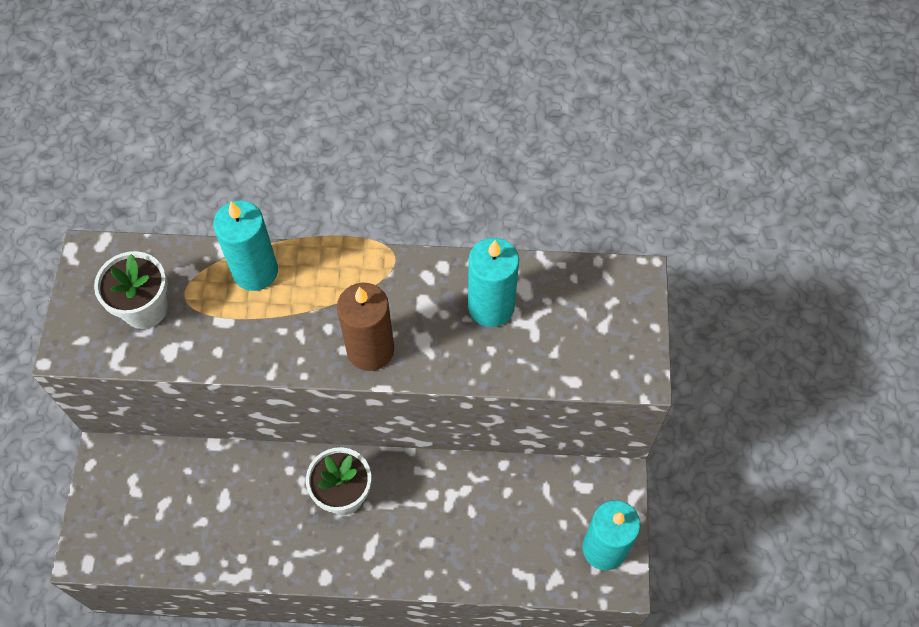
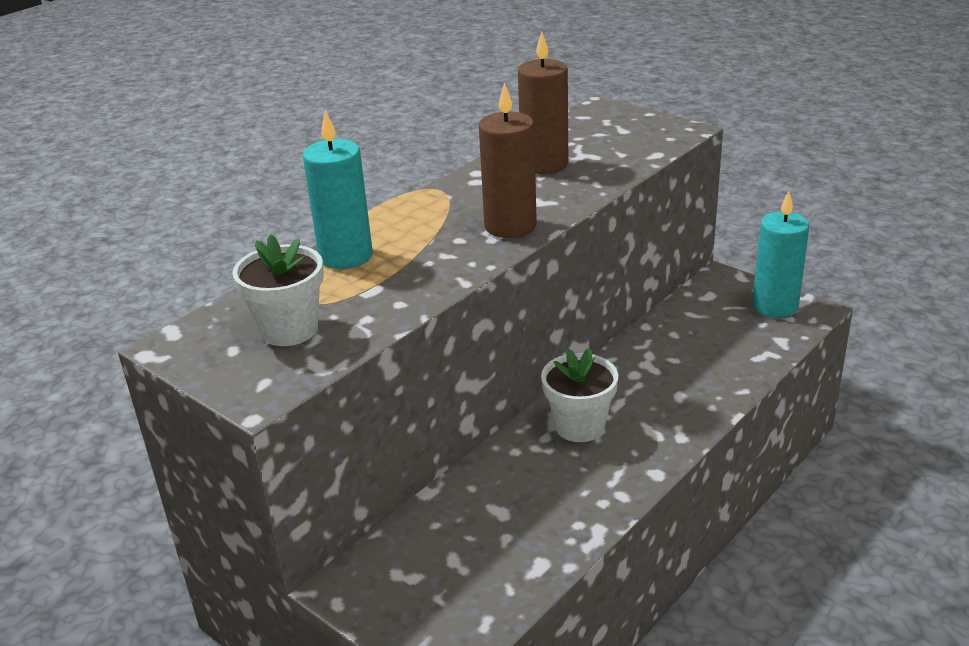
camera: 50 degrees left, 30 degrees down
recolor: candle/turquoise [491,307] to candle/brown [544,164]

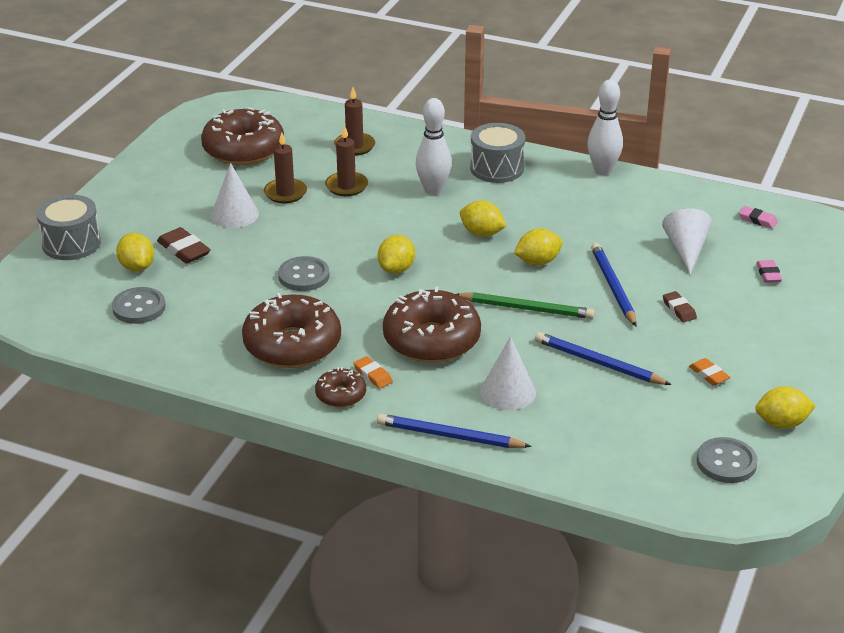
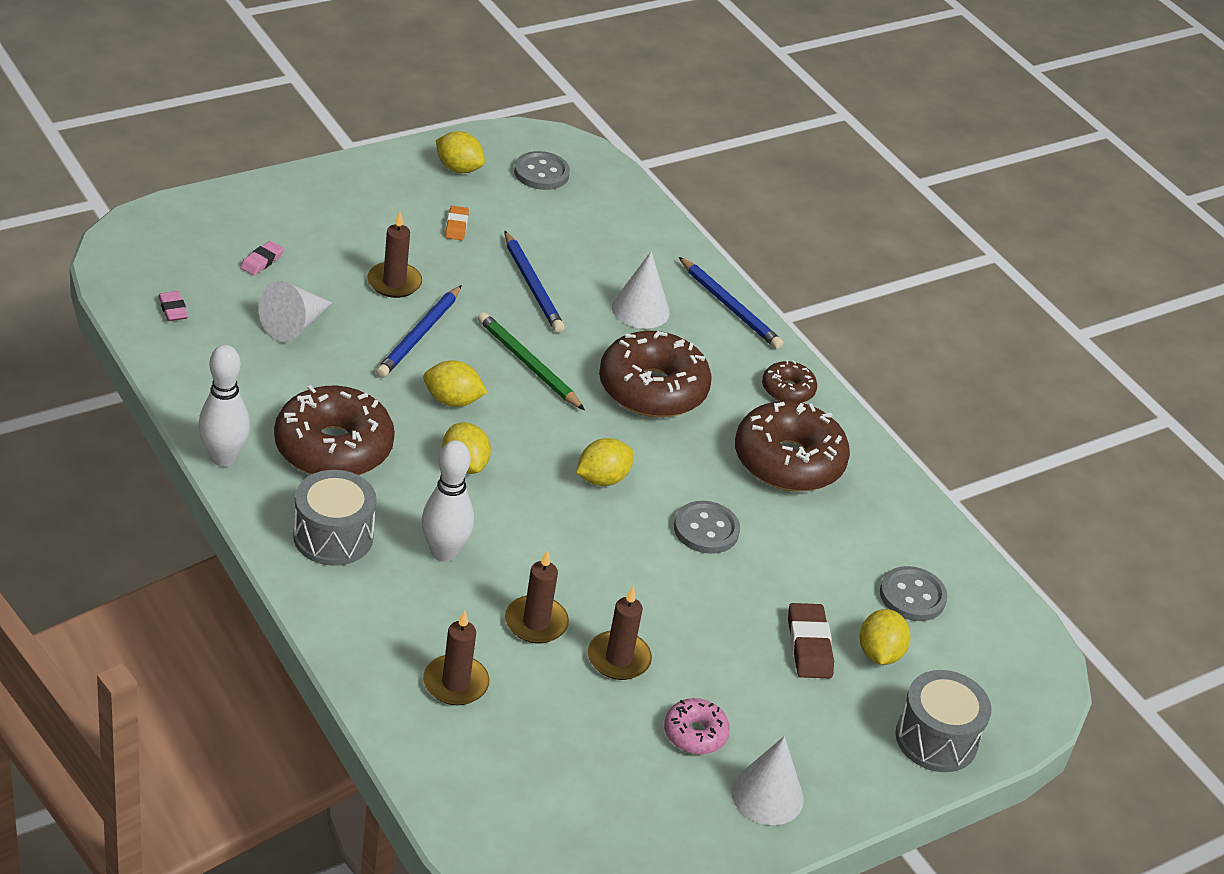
camera: 150 degrees left, 5 degrees up
delete: eraser/orange [373,375]
insert: donut/pink [695,734]
move: donut/brown [243,149] to [333,447]; cone/white [234,214] to [767,795]
replace: eraser/brown [679,309] to candle/brown [394,282]

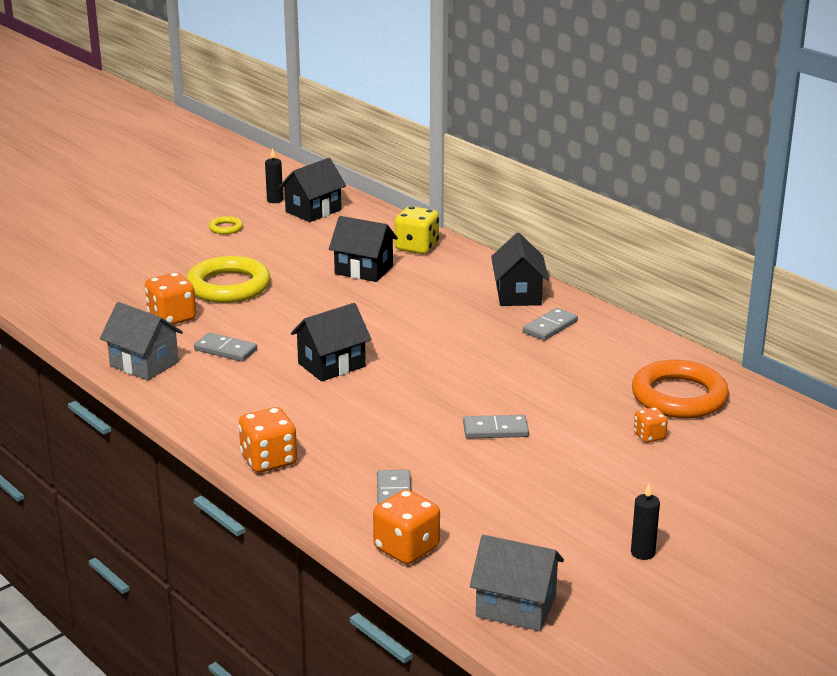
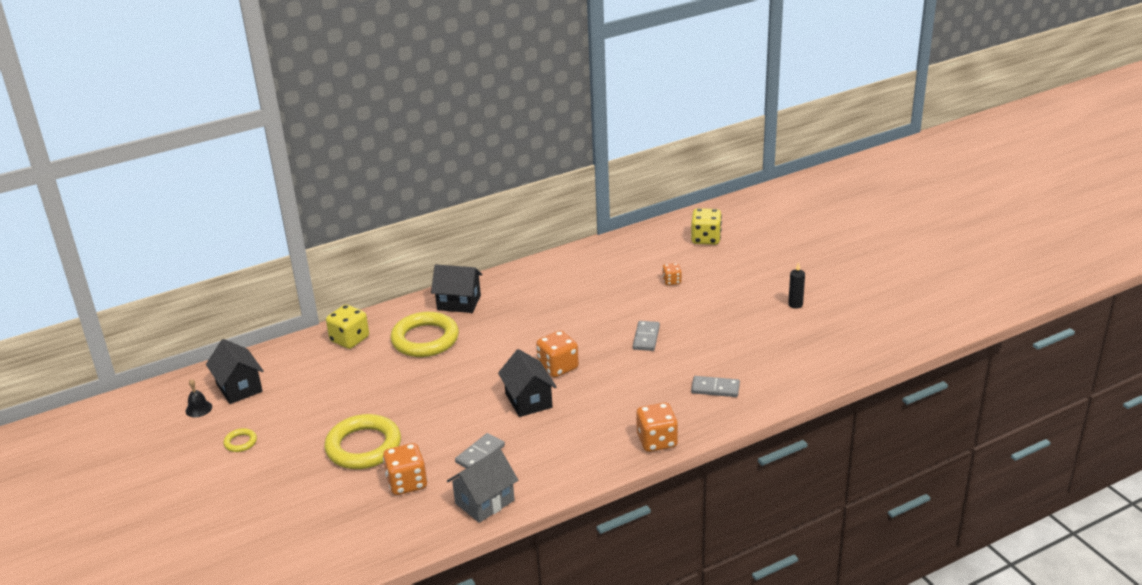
camera: 75 degrees left, 5 degrees up
delete: house/black [363,270]; house/grey [516,607]; domino/grey [550,327]; ring/orange [679,396]
insert: ring/yellow [425,339]; dice/yellow [706,239]
move: dice/orange [406,548] to [558,367]
replace: candle/black [275,200] to bell/black [198,409]

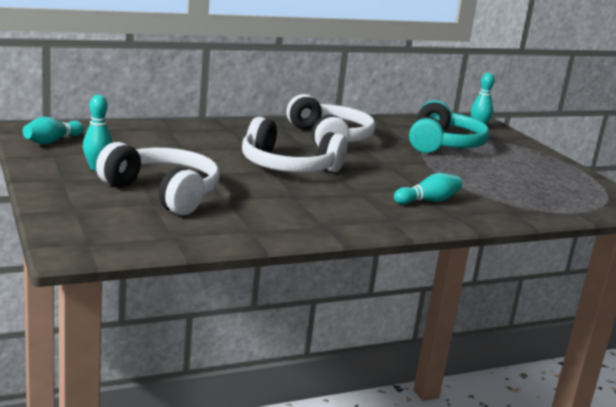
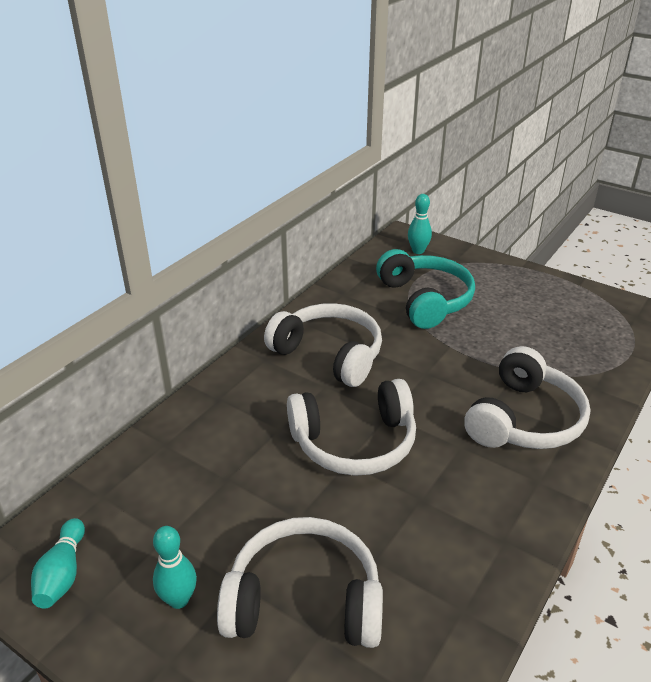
camera: 30 degrees left, 15 degrees up
replace: bowling pin/turquoise [428,201] to headphones/white [524,419]

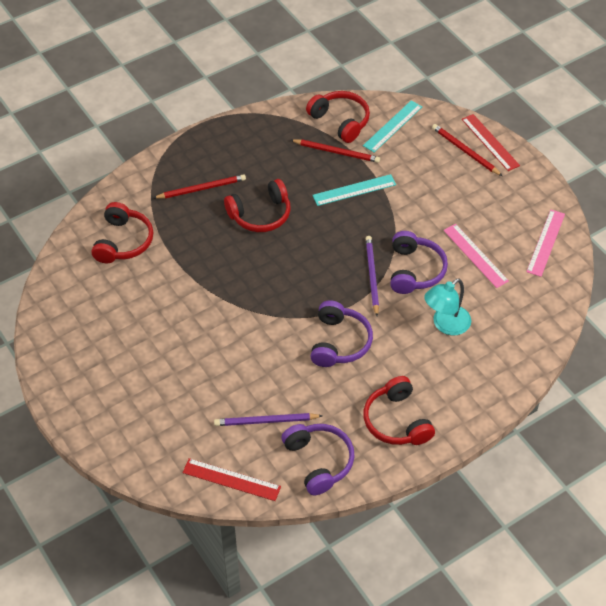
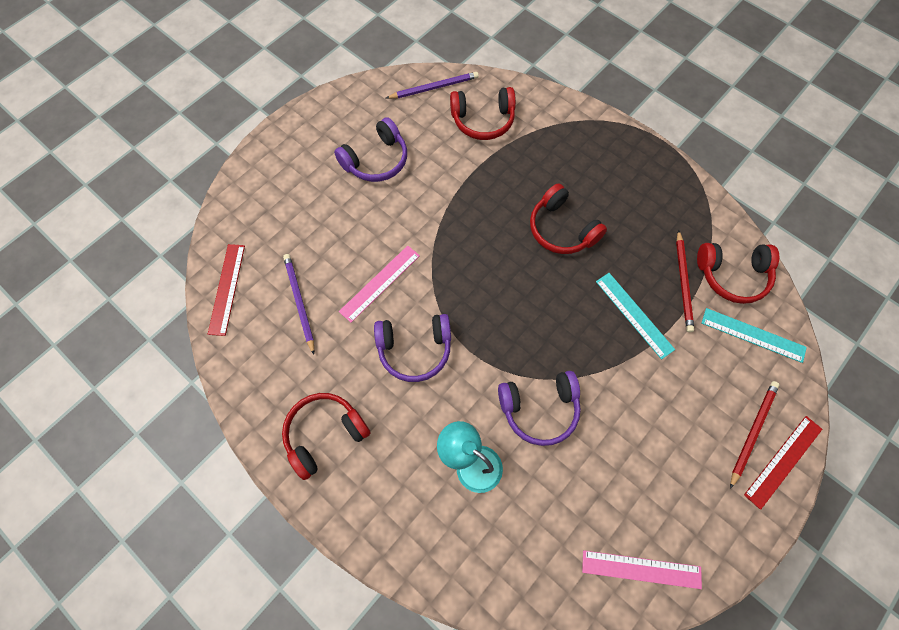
camera: 75 degrees right, 15 degrees up
delete: pencil/red [201,188]
move: headphones/purple [318,461] to [376,160]; ruler/pink [475,255] to [380,283]; pencil/purple [372,276] to [434,87]
rotate: headphones/red [340,121] = [732,275] 60 degrees clockwise

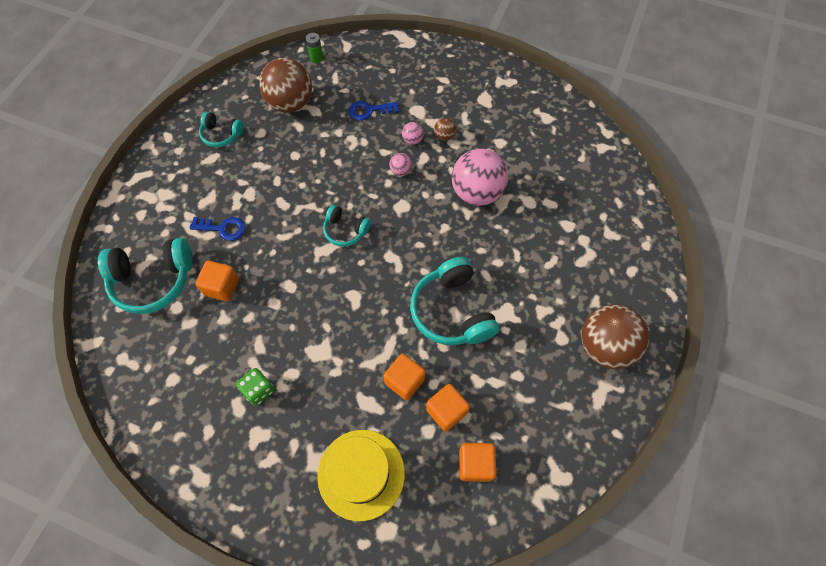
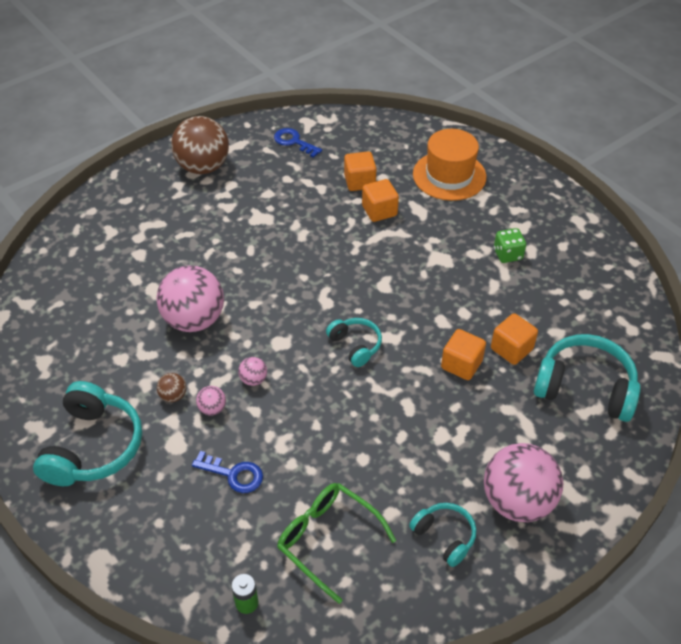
camera: 150 degrees left, 15 degrees down
insert: ball/pink [517,501]
move: headphones/turquoise [452,311] to [94,446]; key/blue [223,228] to [294,142]; cube/orange [475,464] to [461,364]
replace: ball/brown [290,103] to glasses/green [328,539]
recolor: hat/yellow [361,474] to hat/orange [449,175]

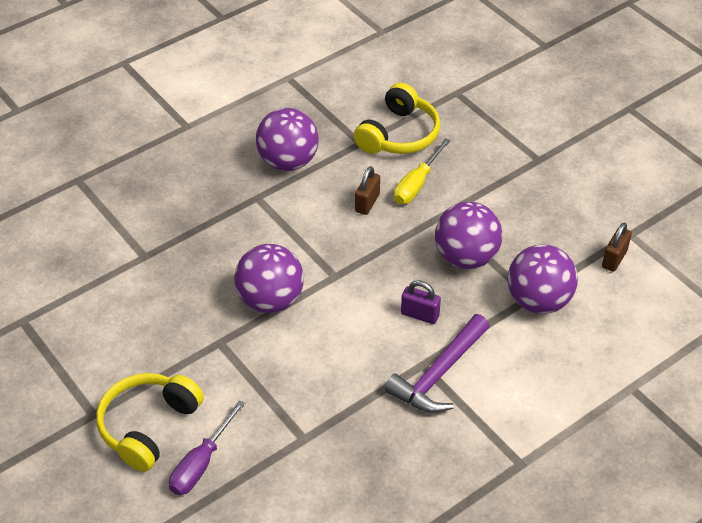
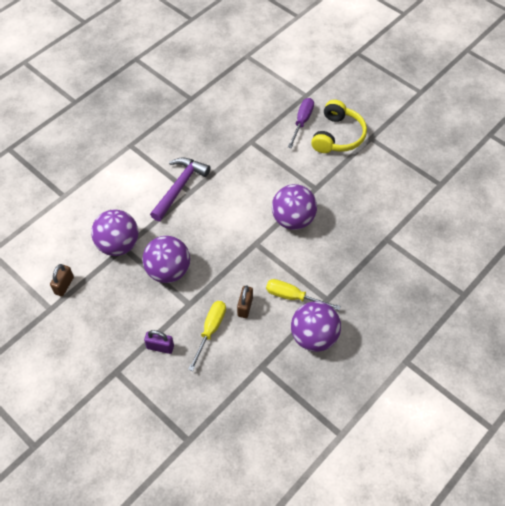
camera: 170 degrees right, 10 degrees up
delete: headphones/yellow [398,134]
insert: screwdriver/yellow [293,297]
move: padlock/purple [420,315] to [160,347]

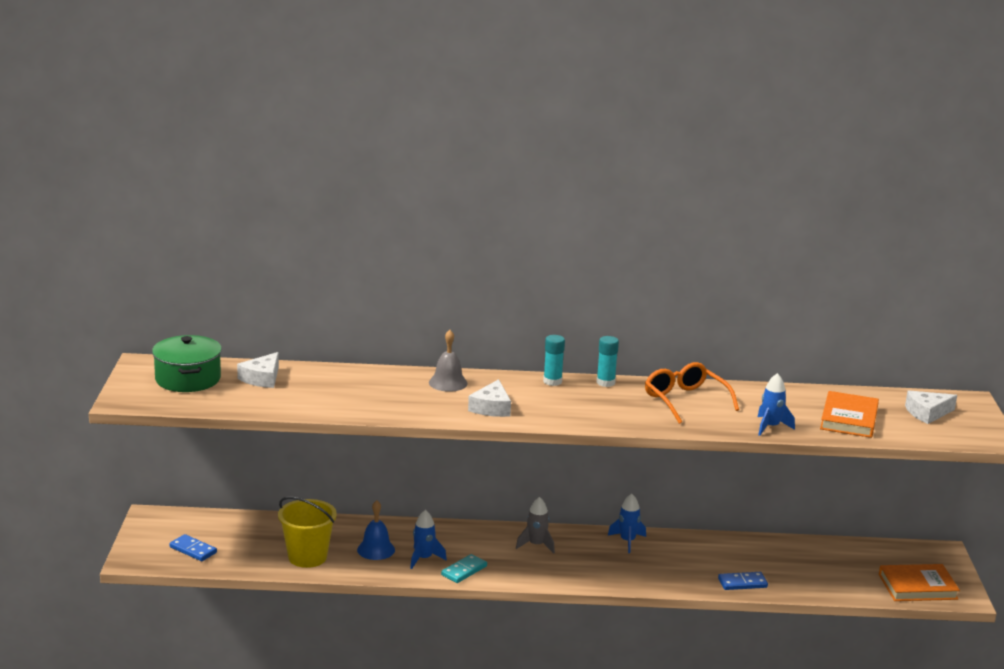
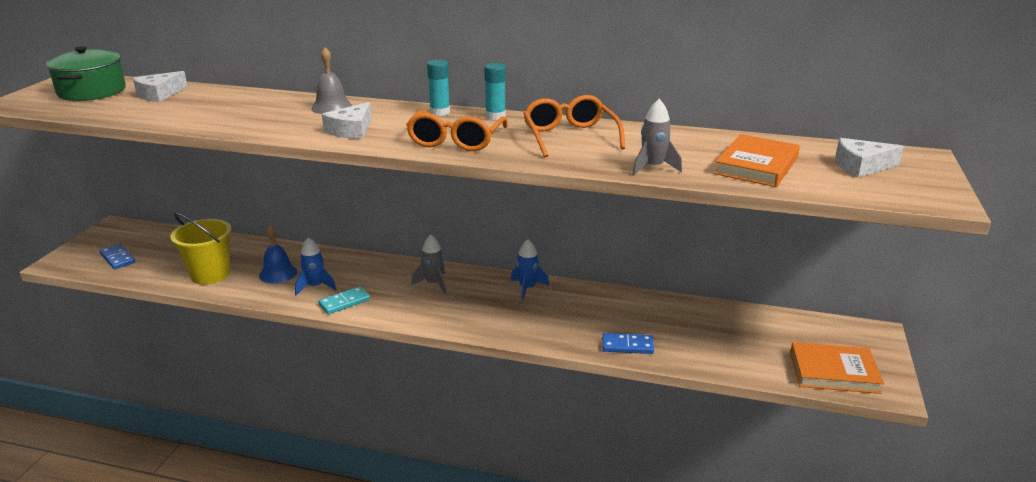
camera: 15 degrees right, 5 degrees up
insert: glasses/orange [456,141]
recolor: rocket/blue [770,427] to rocket/grey [653,167]

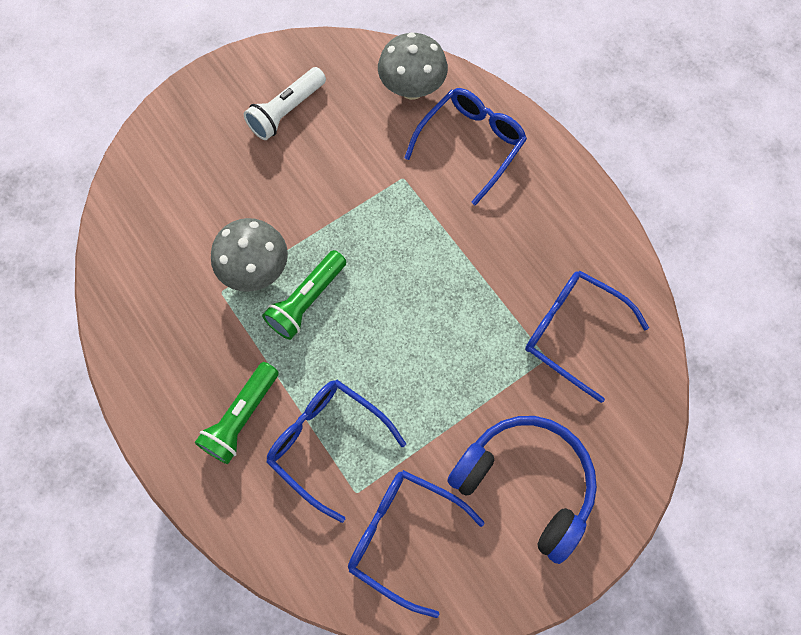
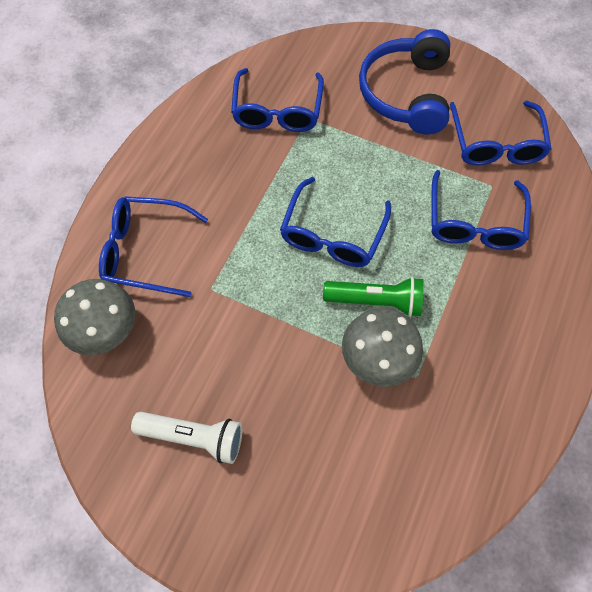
camera: 120 degrees left, 5 degrees down
delete: flashlight/green [241,418]
insert: glasses/blue [332,234]

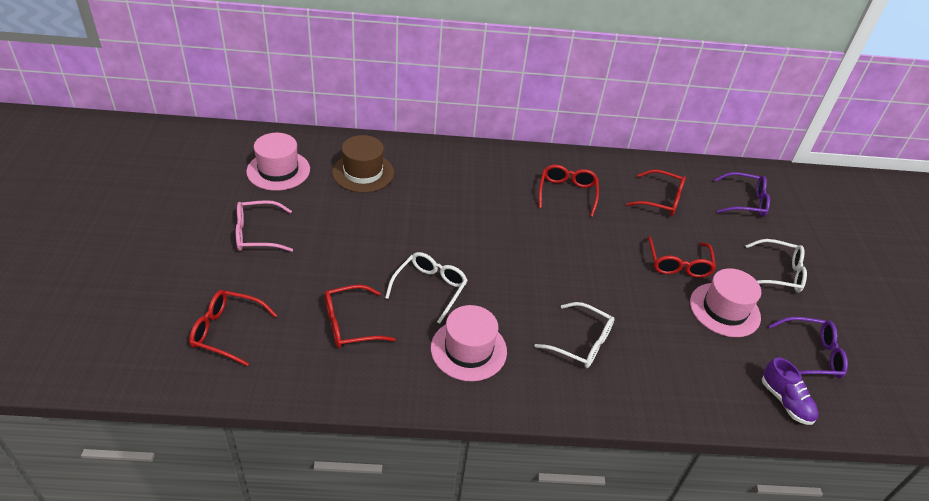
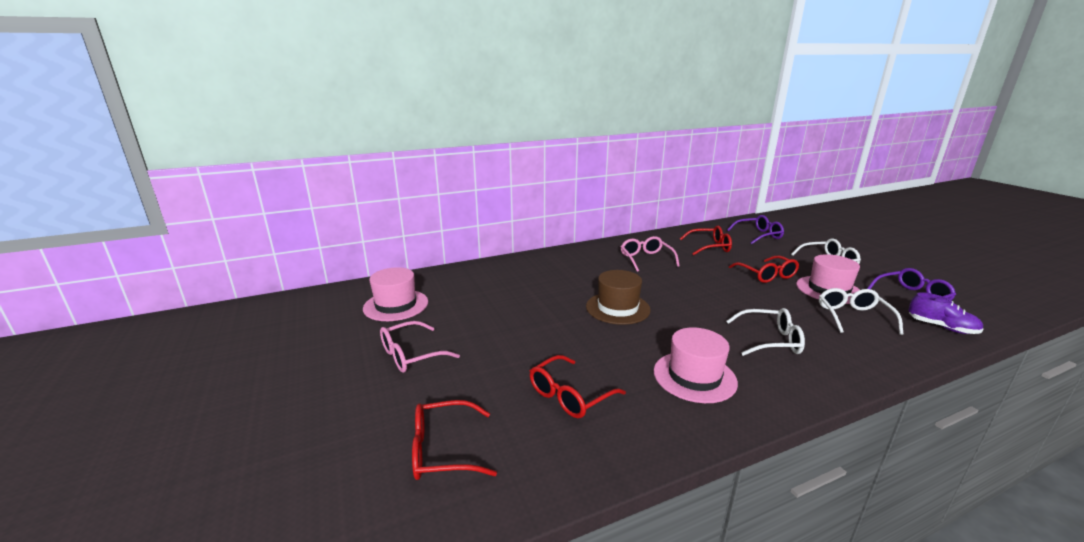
camera: 20 degrees left, 20 degrees down
move: hat/brown [363,172] to [617,308]; glasses/white [430,288] to [853,316]
recolor: glasses/red [567,193] to glasses/pink [646,259]

